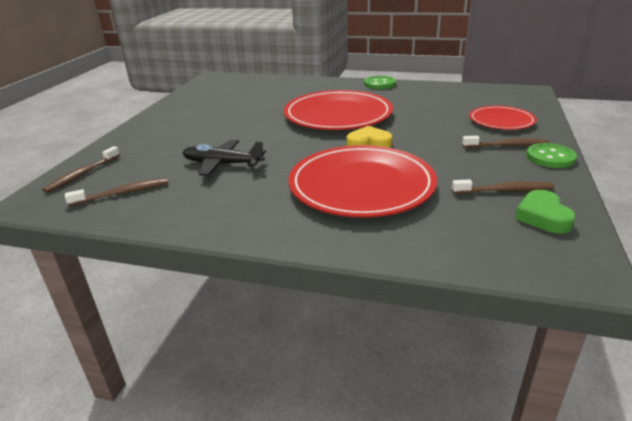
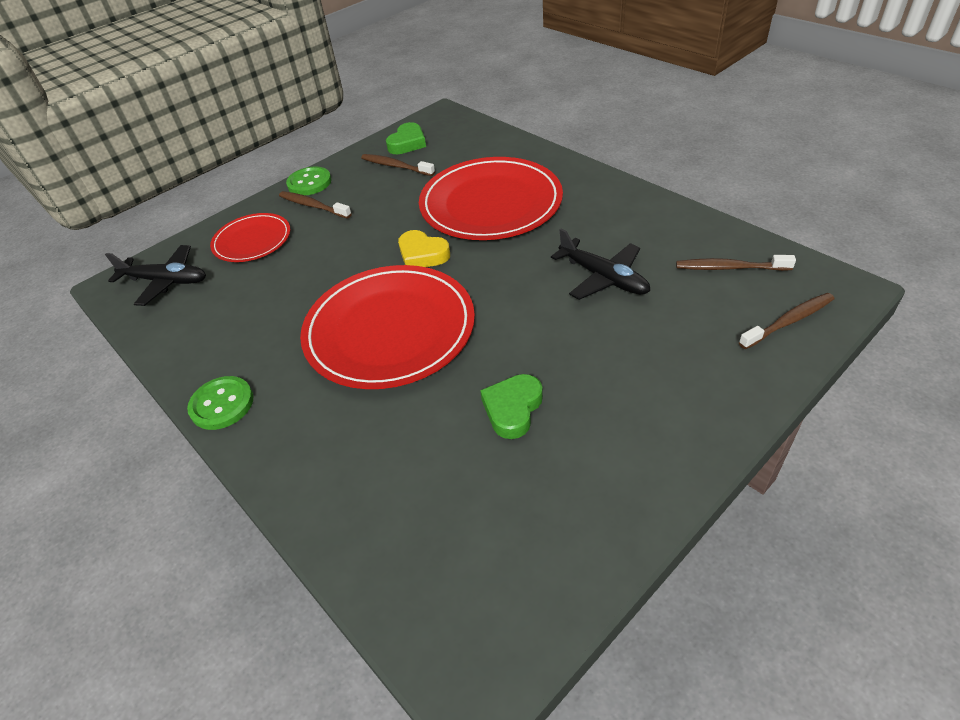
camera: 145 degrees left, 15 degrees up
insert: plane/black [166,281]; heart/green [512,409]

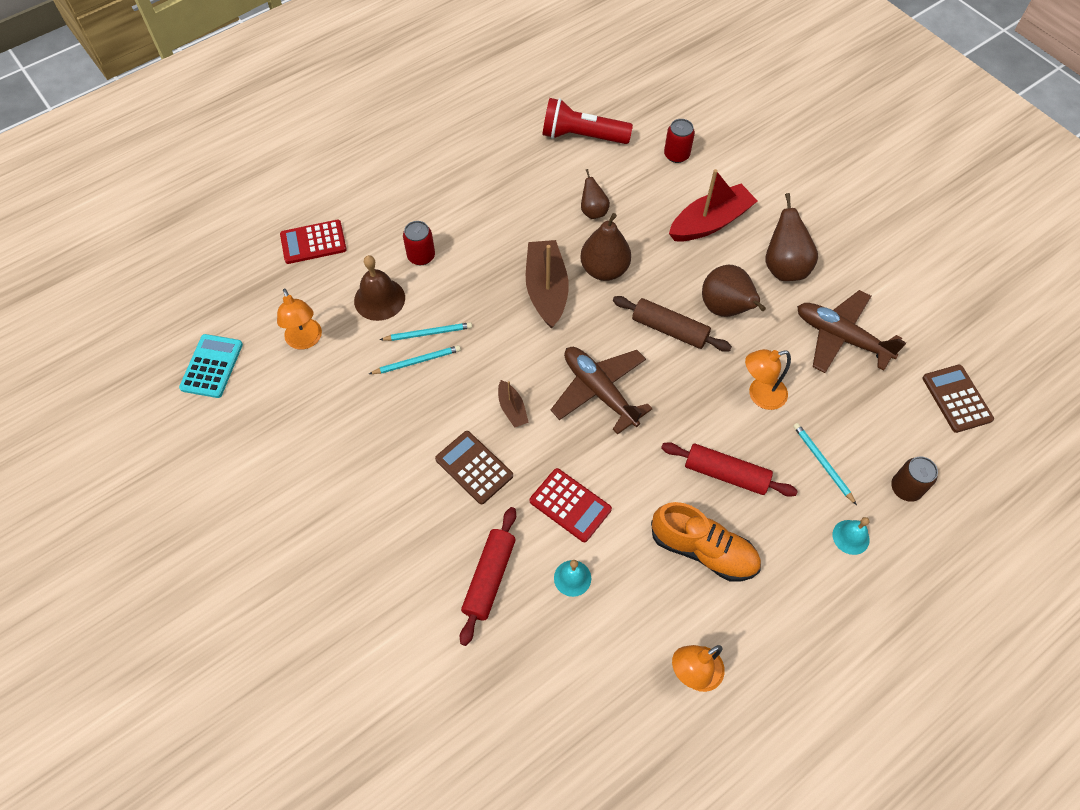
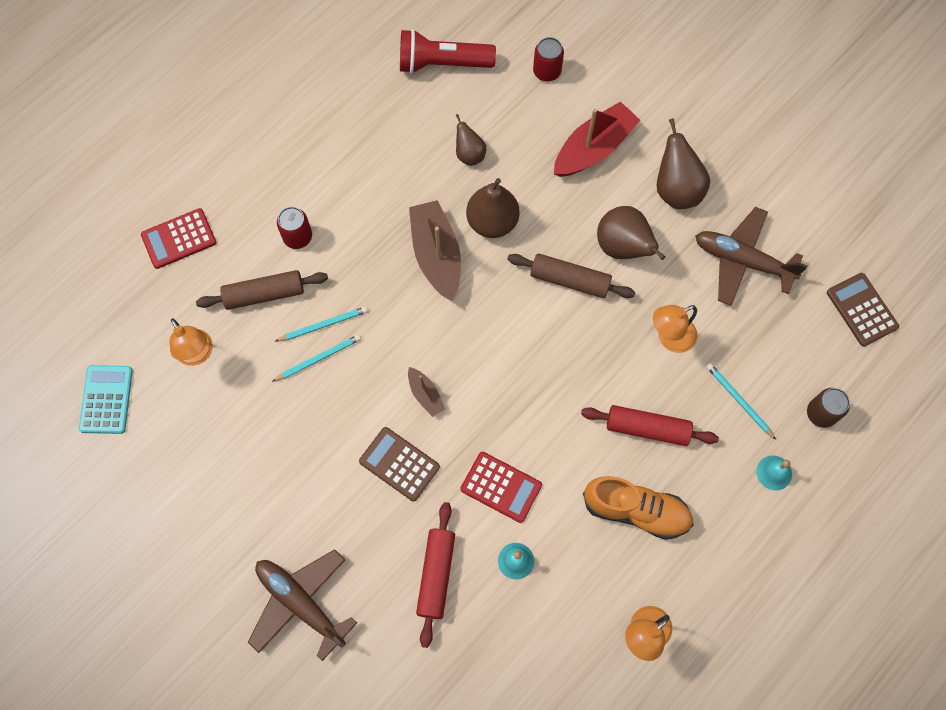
camera: 10 degrees left, 10 degrees up
move: plane/brown [599,391] to [301,603]
replace: bell/brown [379,299] to rolling pin/brown [264,294]

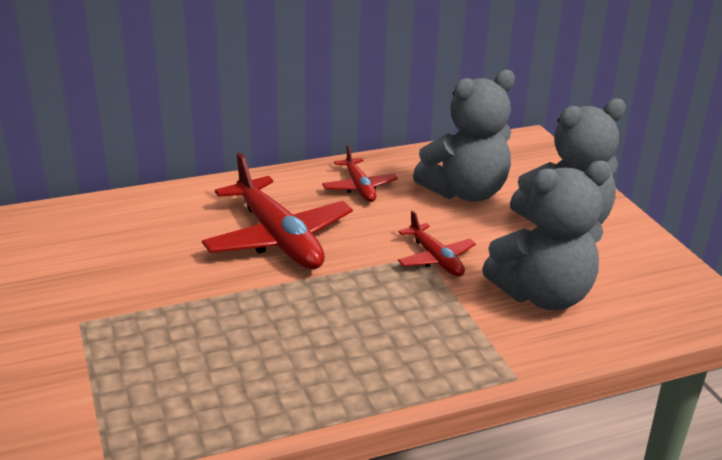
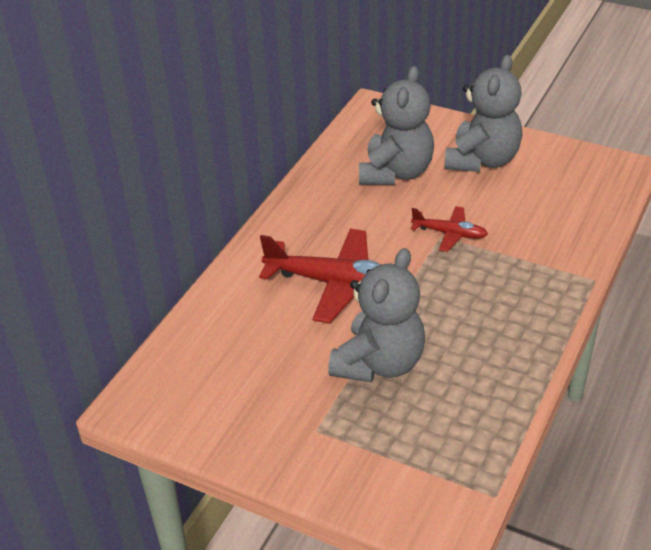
camera: 40 degrees left, 10 degrees up
delete: plane/red [359,187]
move: teddy bear/grey [543,295] to [379,363]

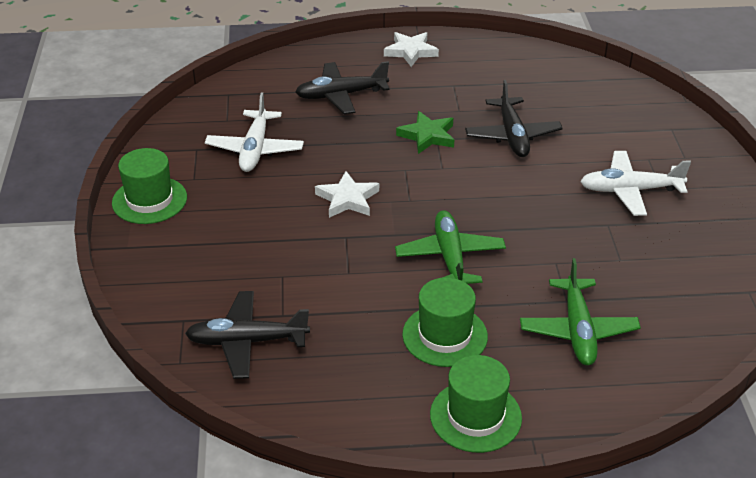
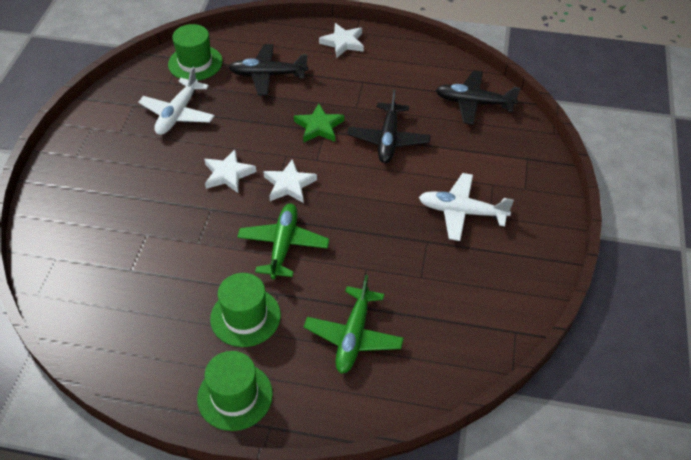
camera: 15 degrees right, 10 degrees up
insert: star/white [289,184]
move: hat/green [149,200] to [195,63]; plane/black [247,341] to [474,103]

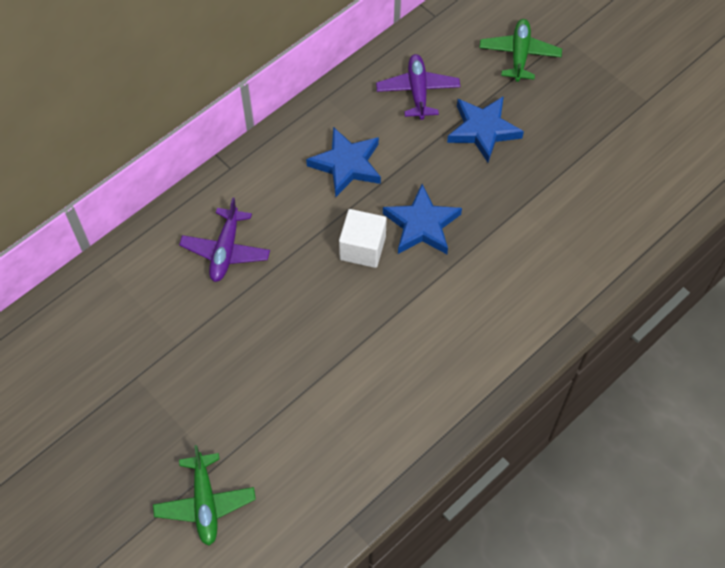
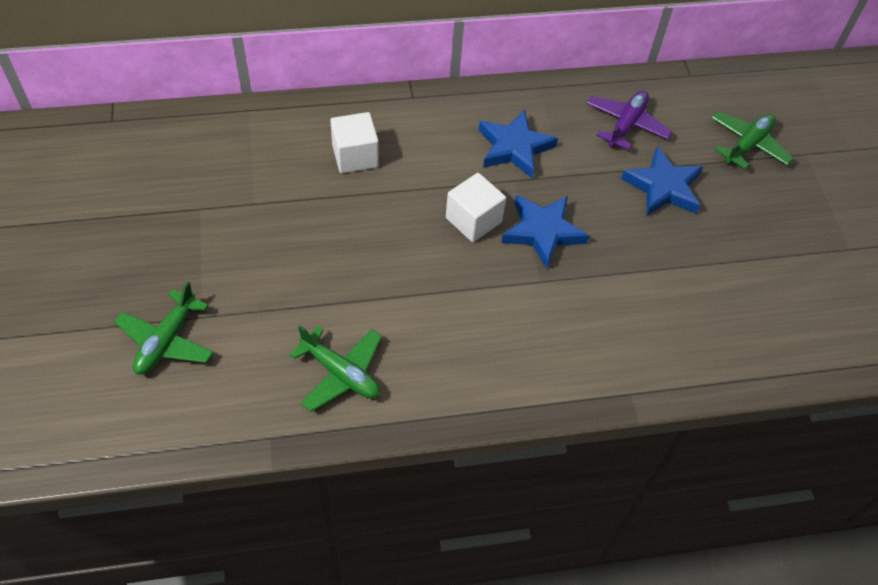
camera: 30 degrees right, 5 degrees down
insert: plane/green [340,373]
replace: plane/purple [226,250] to cube/white [355,156]

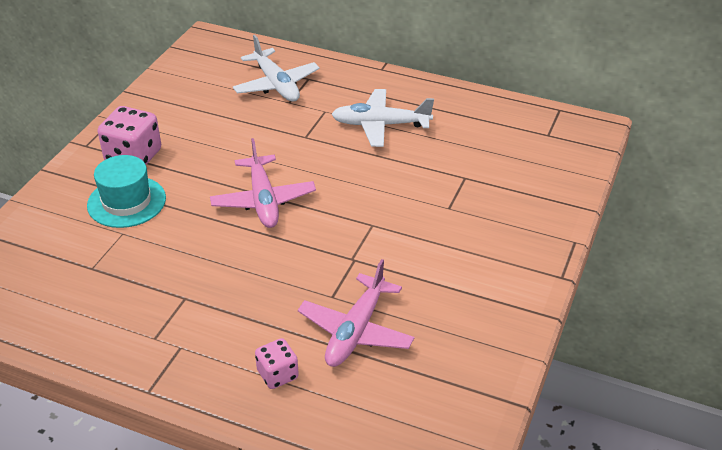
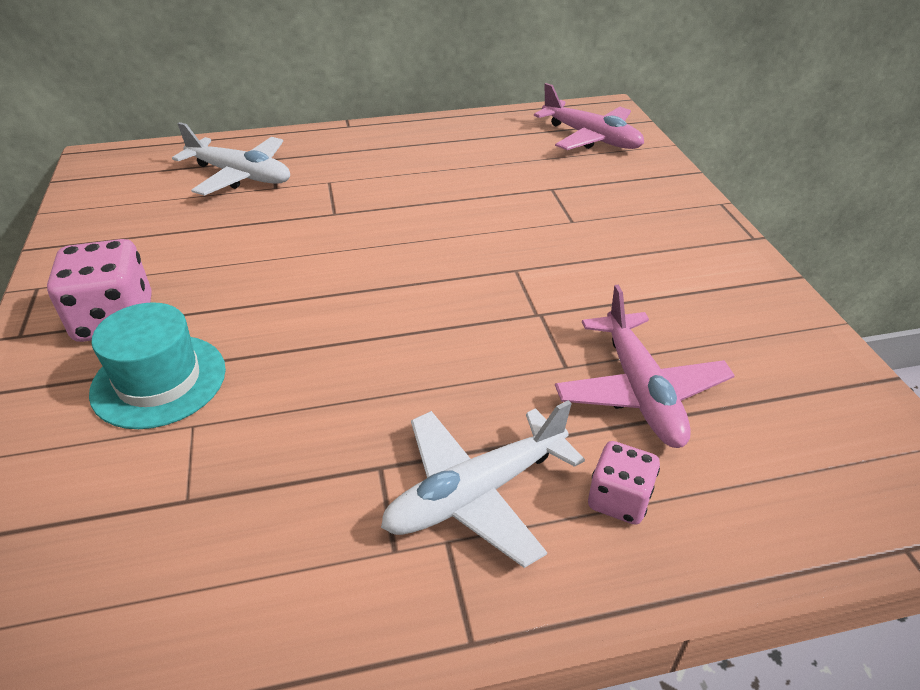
camera: 35 degrees left, 0 degrees up
move: plane/white [380,125] to [475,493]; plane/pink [263,201] to [591,138]

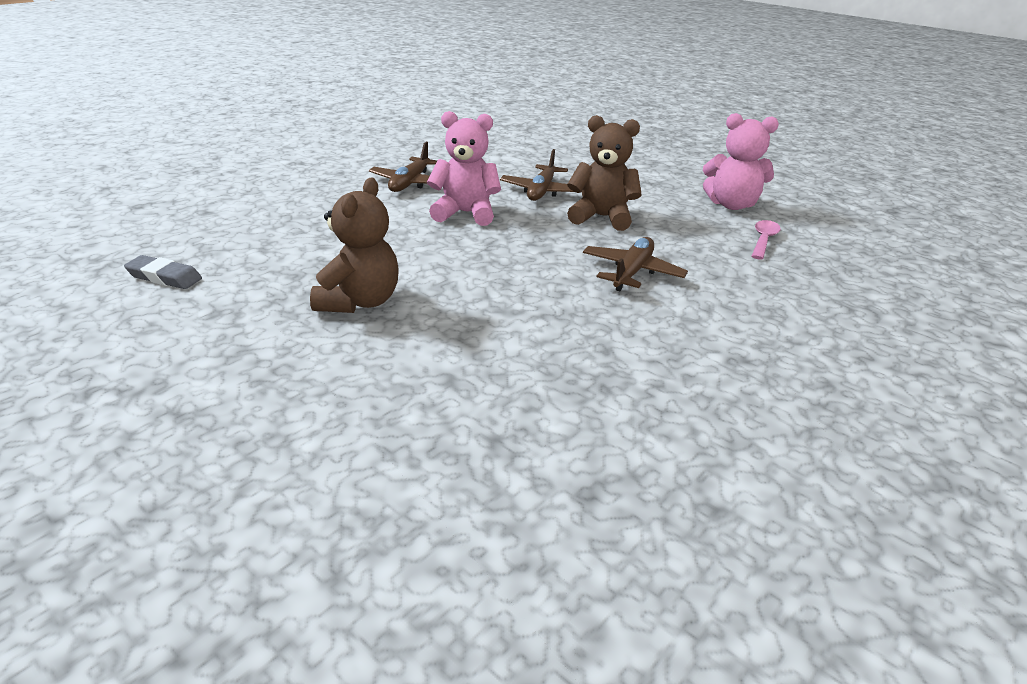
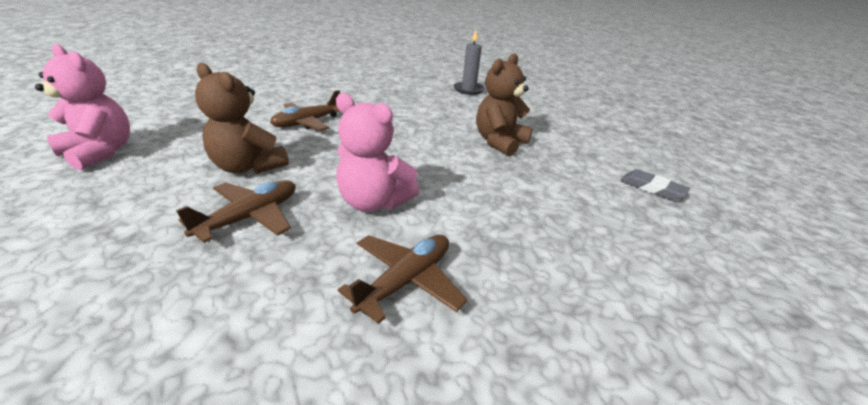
camera: 160 degrees left, 0 degrees up
delete: spoon/pink [763,240]
insert: candle/grey [468,90]

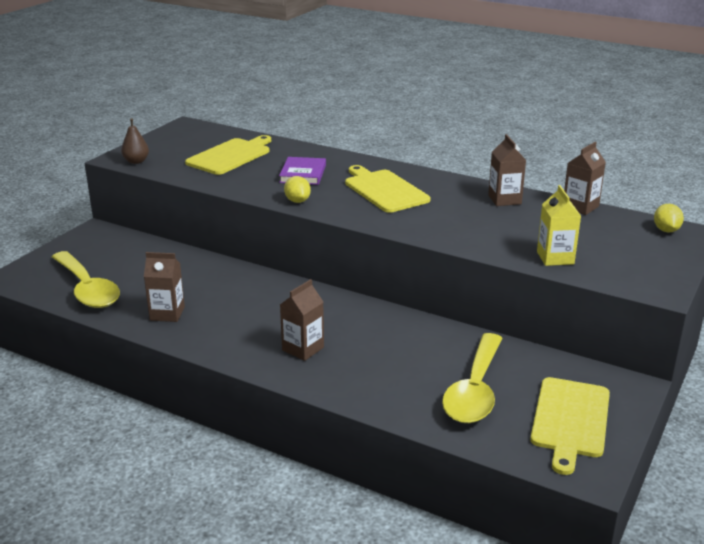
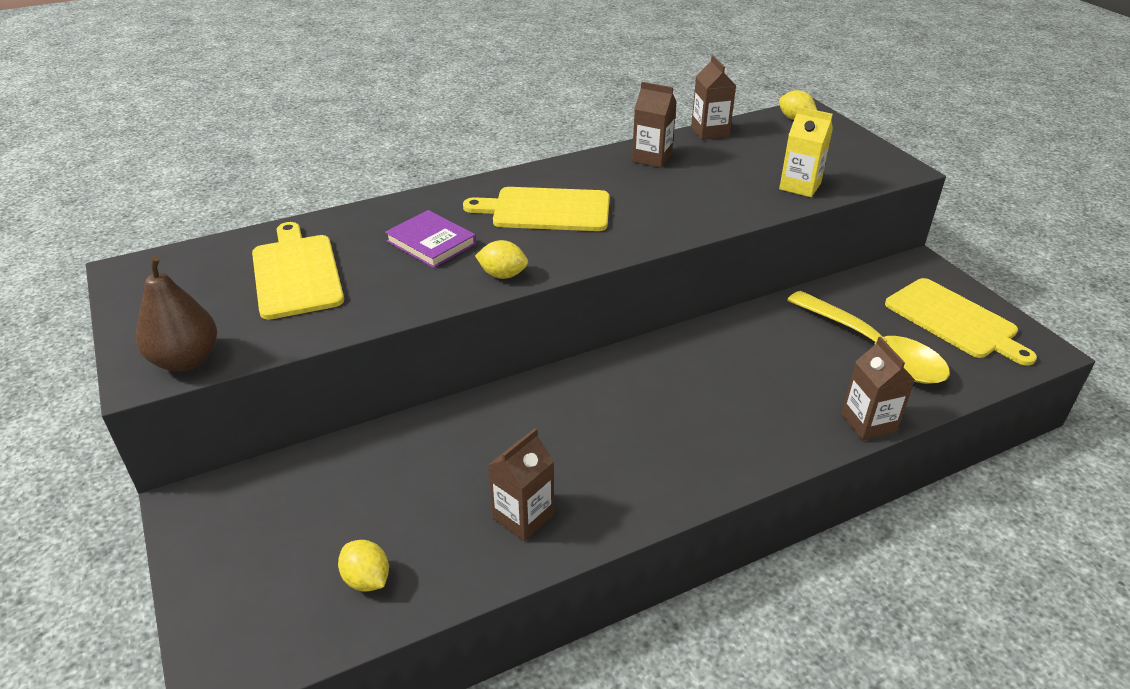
camera: 55 degrees left, 10 degrees up
move: carton/brown [303,349] to [868,423]
replace: spoon/yellow [87,289] to lemon/yellow [367,579]
resize: pear/brown [136,161] = [186,360] x1.51

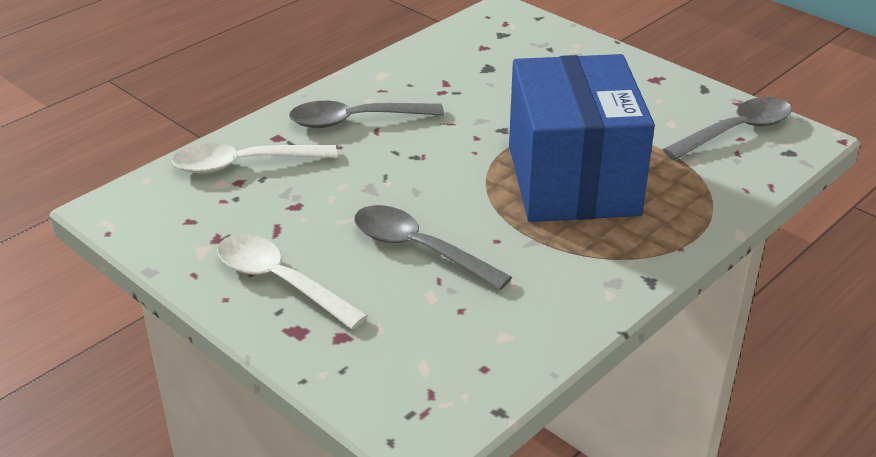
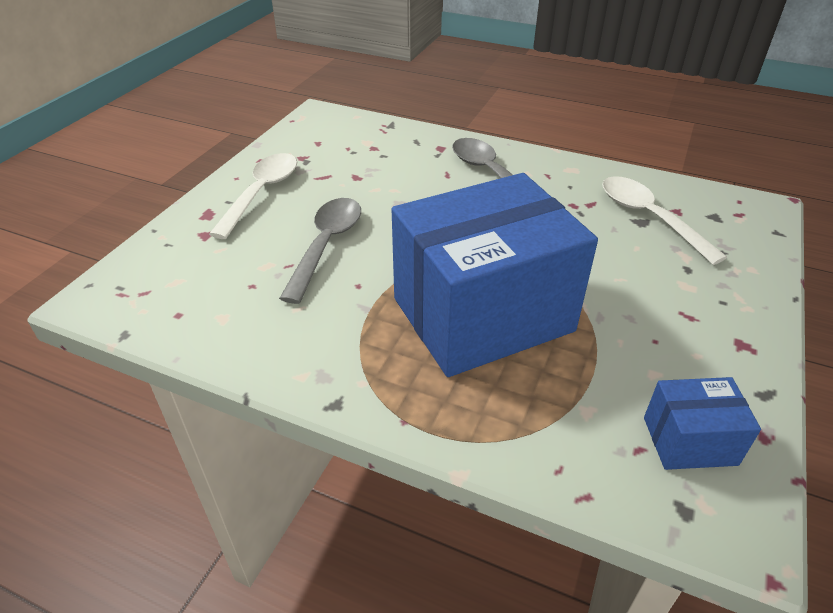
camera: 70 degrees right, 5 degrees up
move: spoon/white [244,164] to [649,218]
replace: spoon/grey [736,131] to box/blue [689,441]

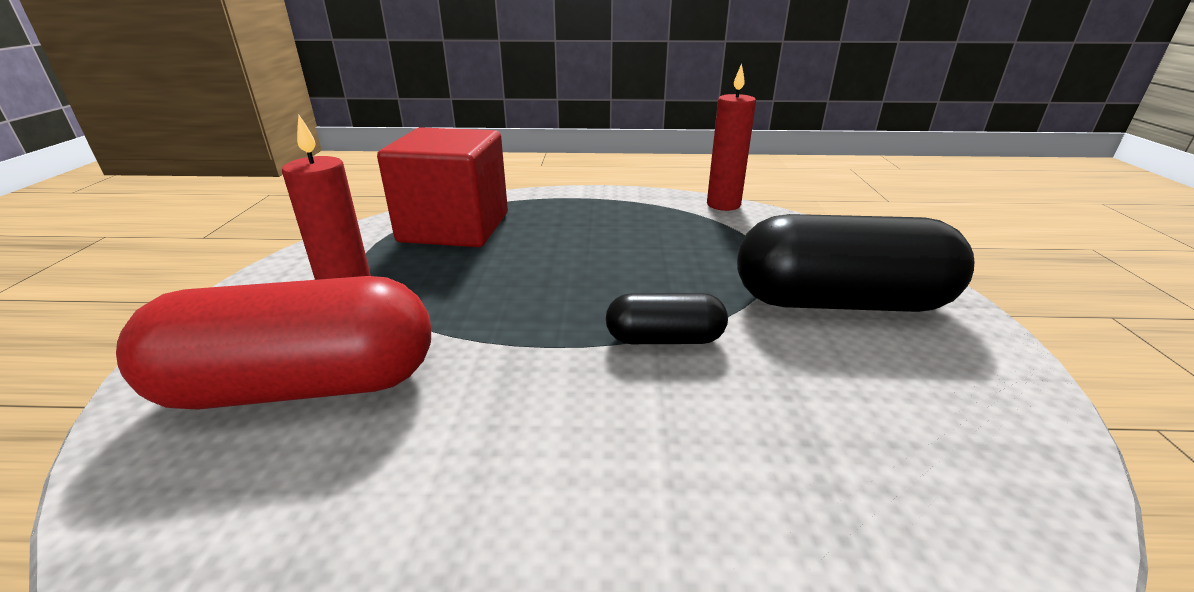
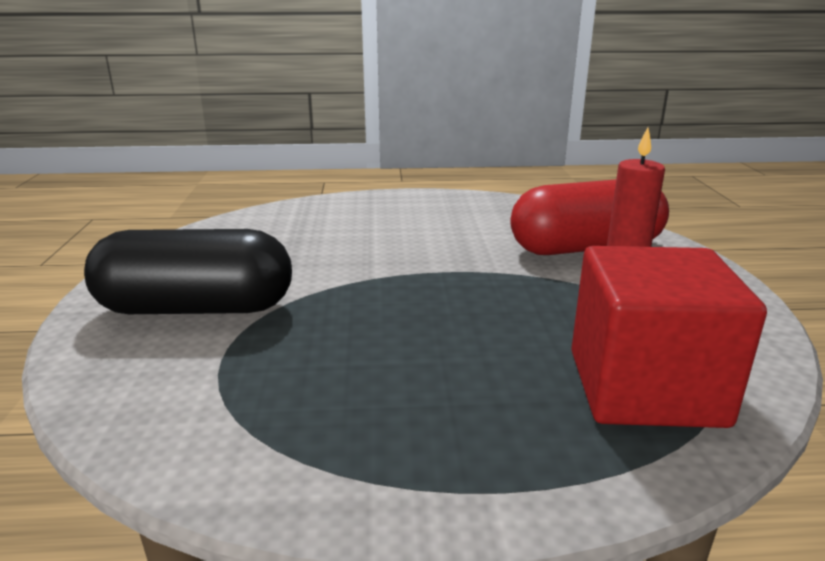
camera: 175 degrees right, 5 degrees down
delete: capsule/black [664,339]; candle/red [723,205]

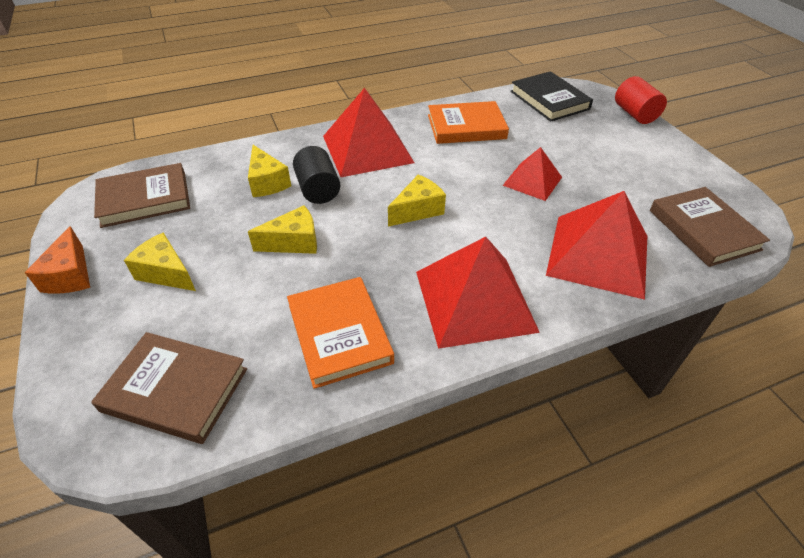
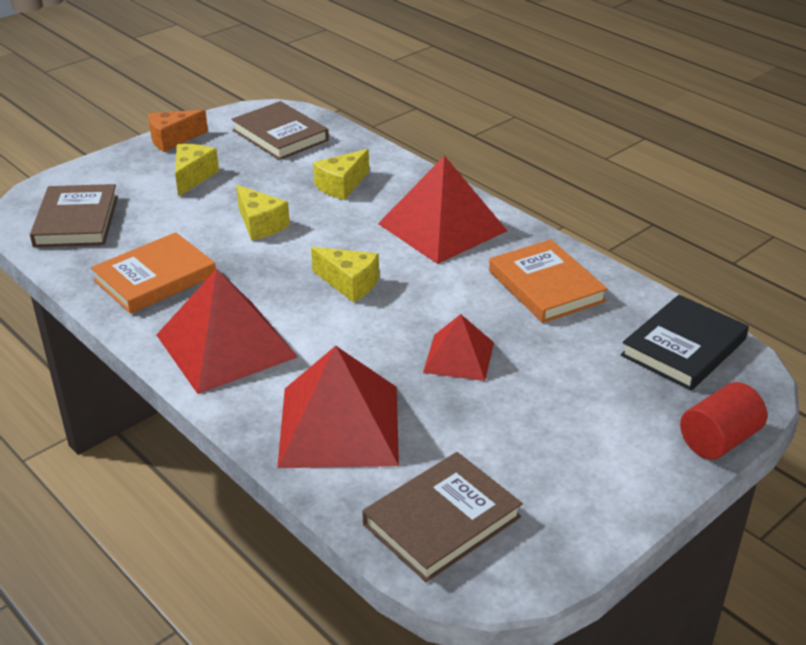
camera: 70 degrees right, 10 degrees down
delete: cylinder/black [318,189]

